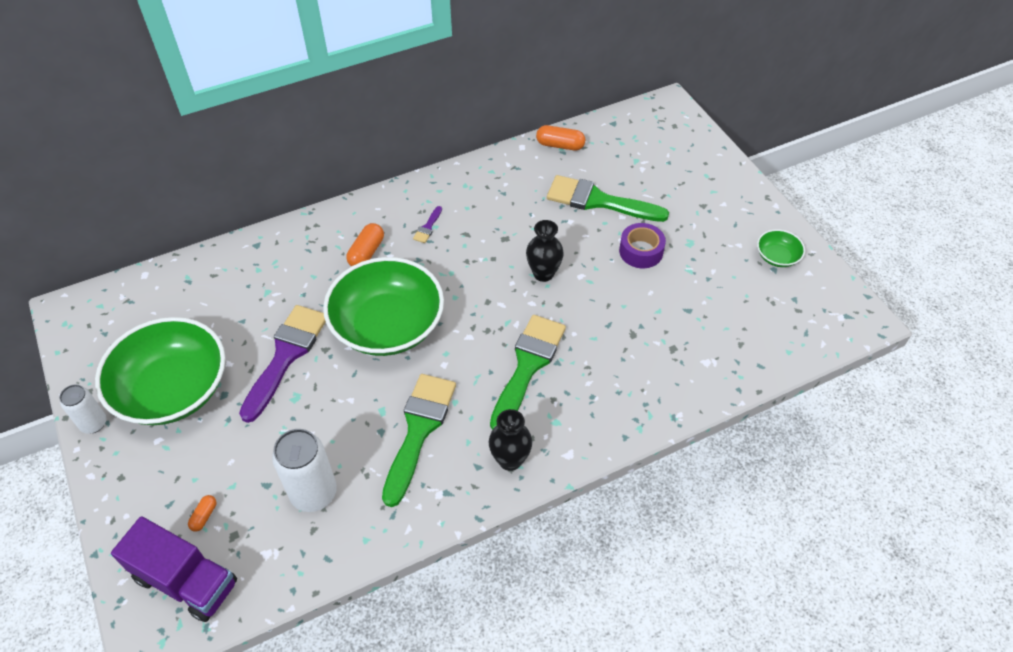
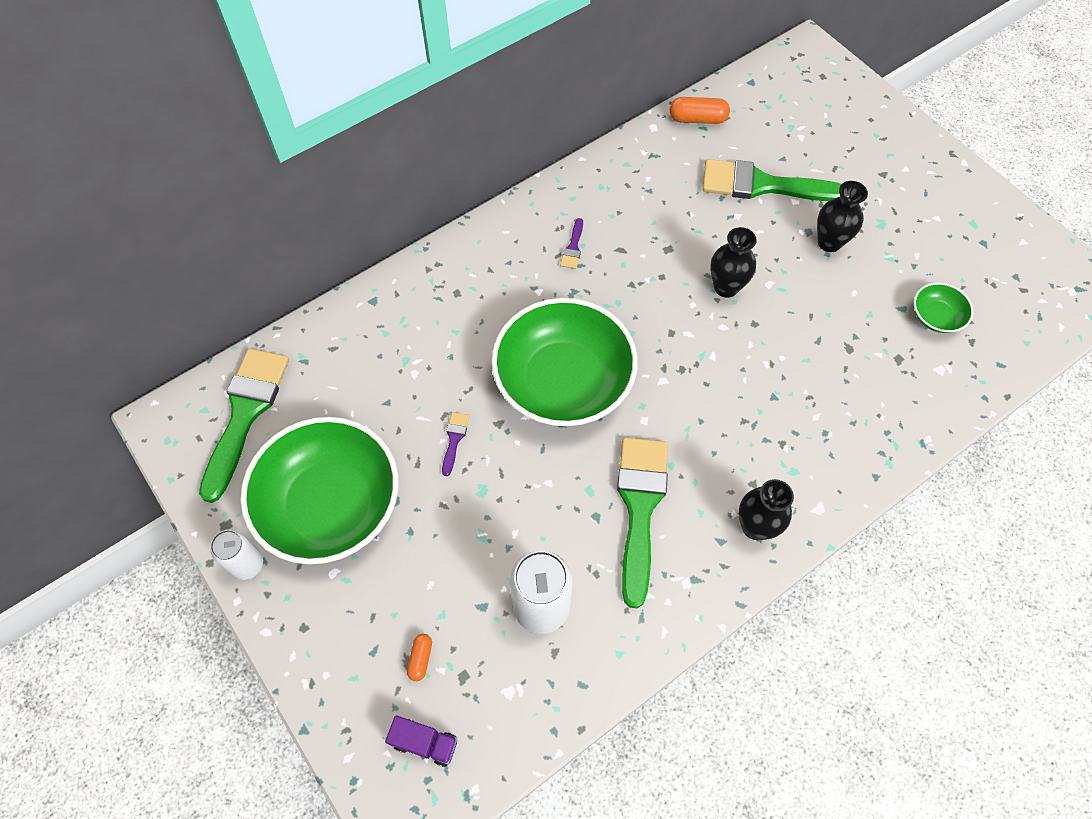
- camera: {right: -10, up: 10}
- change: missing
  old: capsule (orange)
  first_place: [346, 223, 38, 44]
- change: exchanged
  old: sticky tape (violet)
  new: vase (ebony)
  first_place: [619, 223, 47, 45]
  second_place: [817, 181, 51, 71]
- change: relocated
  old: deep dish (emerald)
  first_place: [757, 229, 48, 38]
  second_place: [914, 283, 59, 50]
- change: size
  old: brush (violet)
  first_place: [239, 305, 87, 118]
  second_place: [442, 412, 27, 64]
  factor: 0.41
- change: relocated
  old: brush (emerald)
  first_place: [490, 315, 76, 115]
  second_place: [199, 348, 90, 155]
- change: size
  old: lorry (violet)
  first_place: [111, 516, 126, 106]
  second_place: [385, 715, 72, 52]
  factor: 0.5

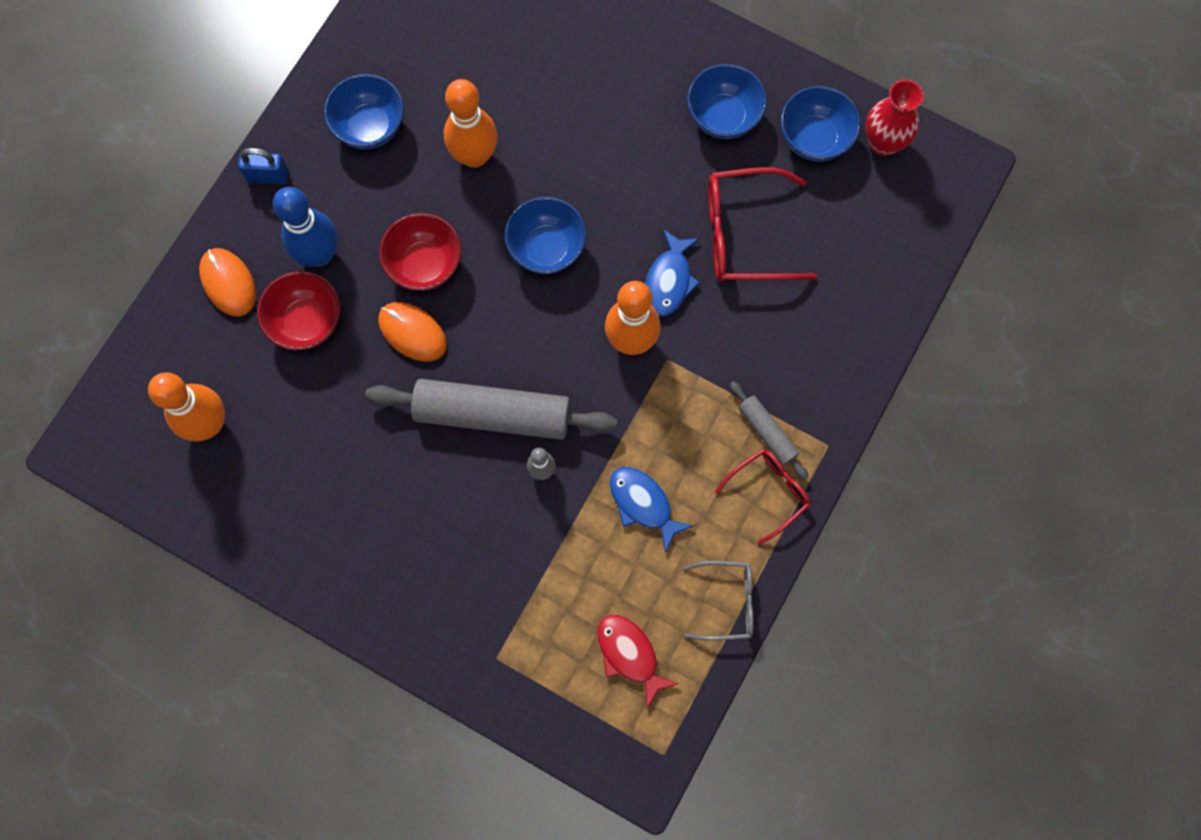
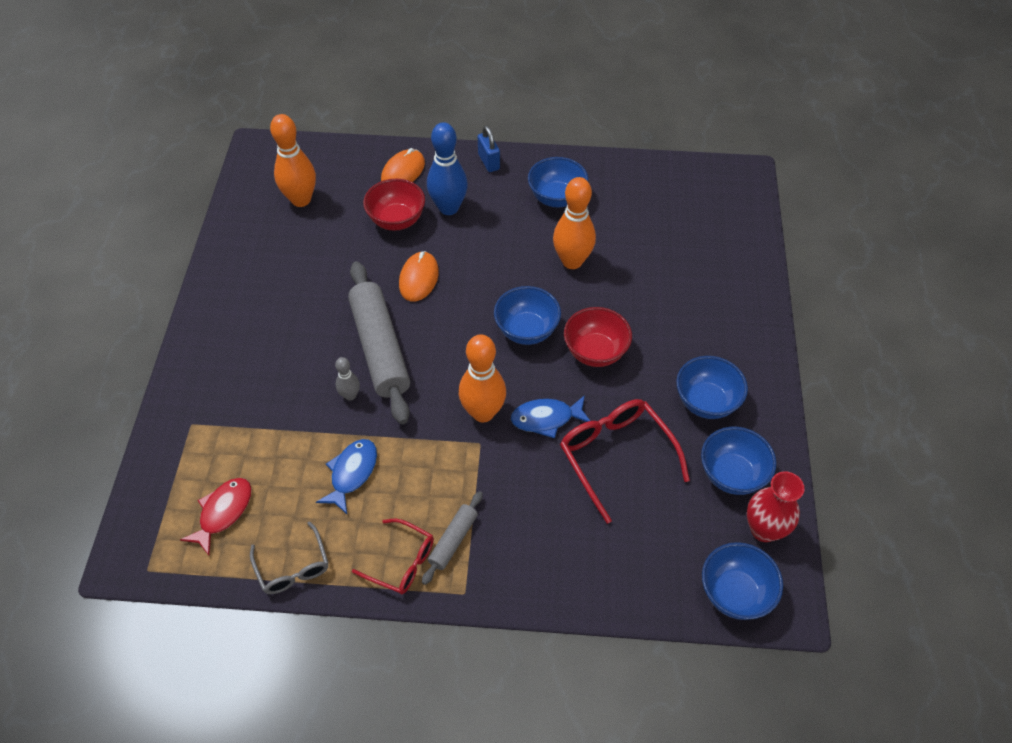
- camera: {right: 65, up: -20}
- change: relocated
  old: deep dish (crimson)
  first_place: [379, 213, 82, 78]
  second_place: [564, 307, 68, 60]
- change: appeared
  new: deep dish (royal blue)
  second_place: [702, 542, 81, 78]

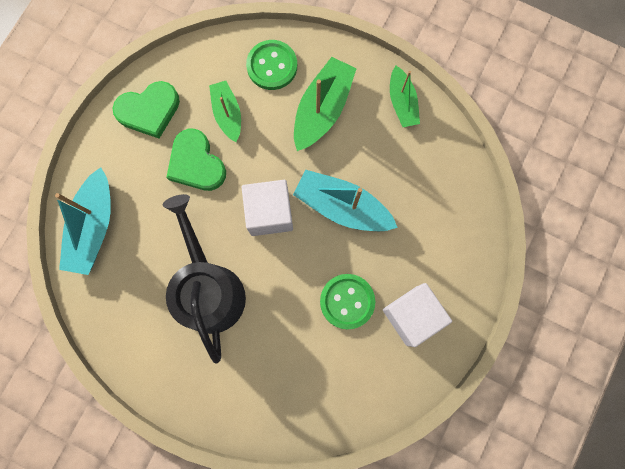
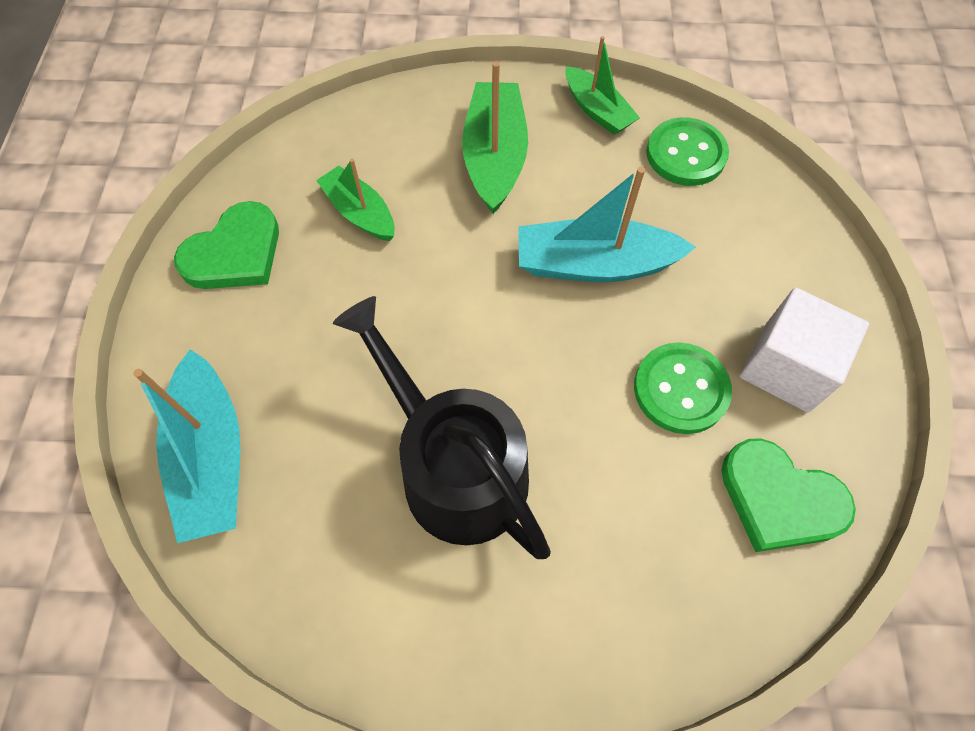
- camera: {right: -25, up: -15}
- change: relocated
  old: sewing button (emerald)
  first_place: [246, 40, 51, 50]
  second_place: [646, 117, 83, 69]
- change: relocated
  old: love heart (emerald)
  first_place: [166, 129, 60, 62]
  second_place: [721, 438, 135, 114]
- change: missing
  old: block (snow-white)
  first_place: [242, 180, 51, 56]

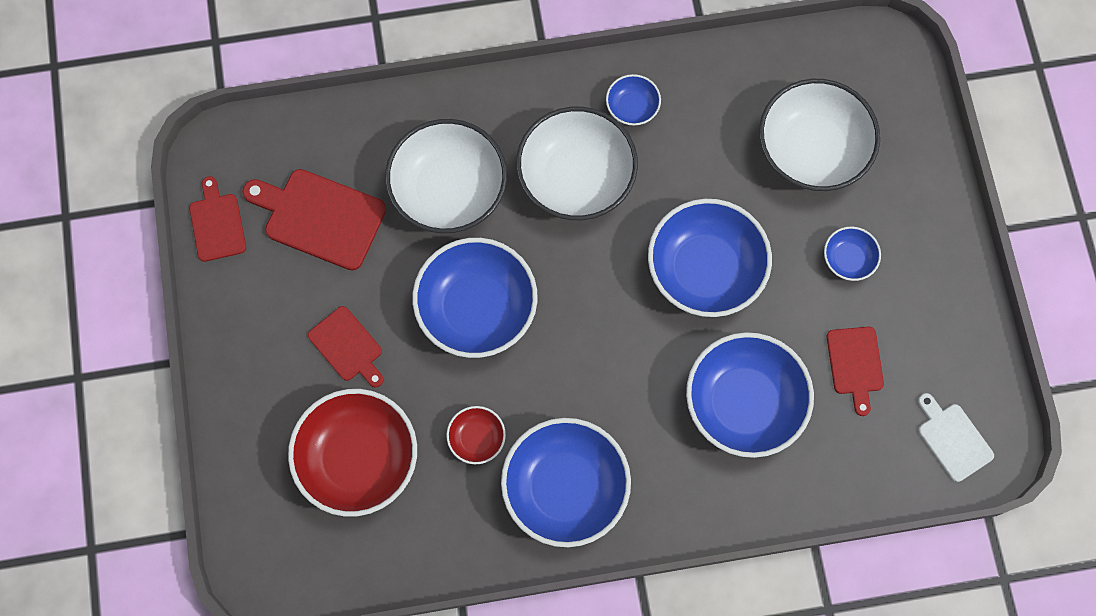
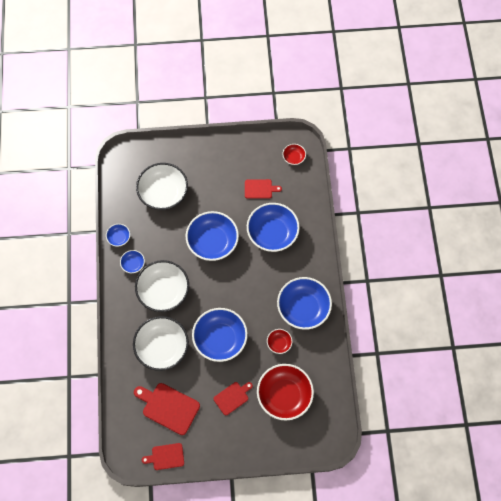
- camera: {right: -85, up: -5}
- change: spun
  old: cutting board (crimson)
  first_place: [242, 169, 144, 102]
  second_place: [134, 383, 66, 52]
  degrees: 90
- change: relocated
  old: deep dish (royal blue)
  first_place: [824, 226, 57, 55]
  second_place: [106, 224, 24, 23]
- change: exchanged
  old: cutting board (snow-white)
  new: deep dish (crimson)
  first_place: [918, 393, 76, 89]
  second_place: [282, 144, 24, 21]

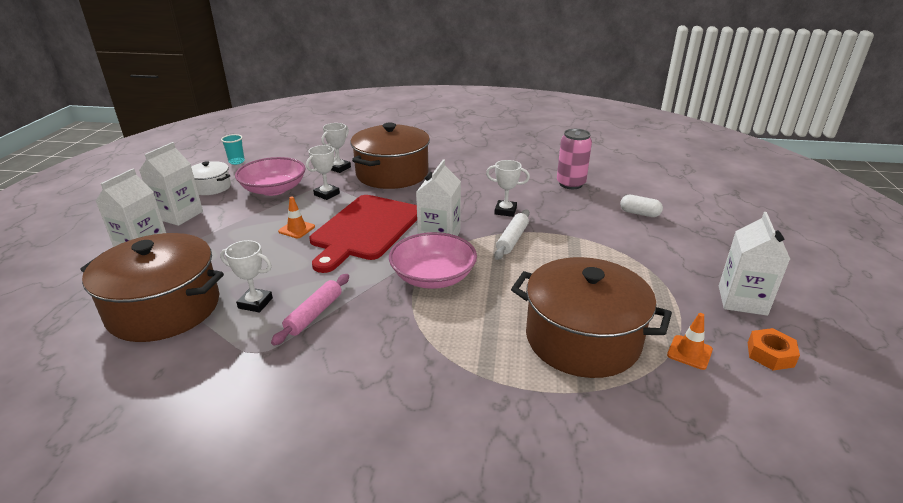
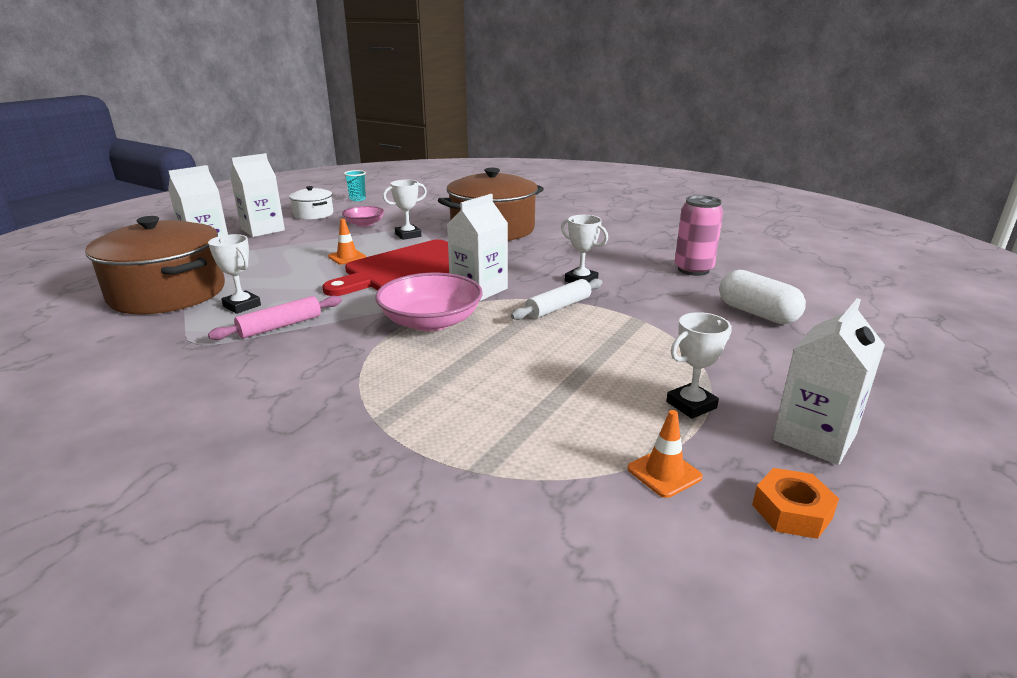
- camera: {right: 25, up: -5}
- change: relocated
  old: trophy (snow-white)
  first_place: [321, 123, 30, 50]
  second_place: [666, 312, 66, 107]
- change: size
  old: deep dish (rosy)
  first_place: [235, 157, 71, 39]
  second_place: [342, 206, 43, 21]
  factor: 0.58
- change: size
  old: capsule (snow-white)
  first_place: [620, 195, 43, 22]
  second_place: [719, 270, 87, 54]
  factor: 1.52
- change: missing
  old: stockpot (russet)
  first_place: [511, 257, 161, 121]

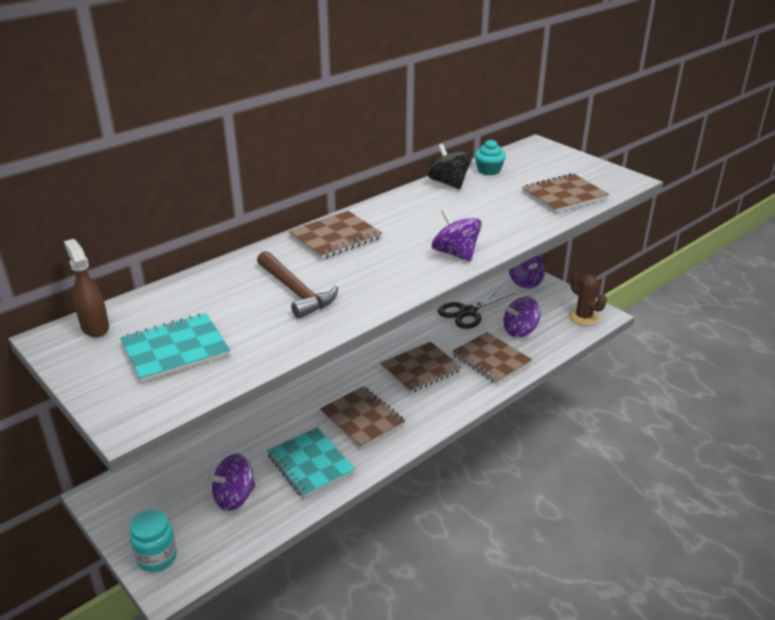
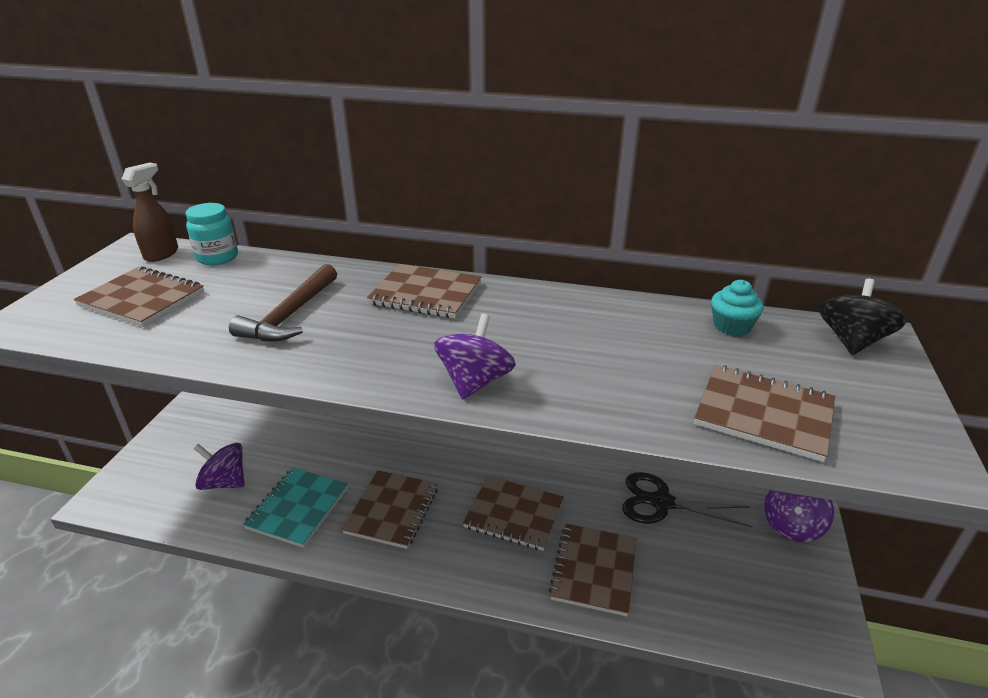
- camera: {right: 55, up: 0}
- change: relocated
  old: whirligig (ebony)
  first_place: [428, 144, 44, 45]
  second_place: [820, 279, 86, 76]
- change: missing
  old: saguaro cactus (russet)
  first_place: [569, 273, 38, 53]
- change: missing
  old: whirligig (violet)
  first_place: [503, 297, 38, 40]
- change: colour
  old: notebook (turquoise)
  new: notebook (russet)
  first_place: [120, 313, 110, 70]
  second_place: [74, 266, 130, 61]
- change: relocated
  old: jam jar (turquoise)
  first_place: [130, 510, 47, 62]
  second_place: [186, 203, 52, 62]

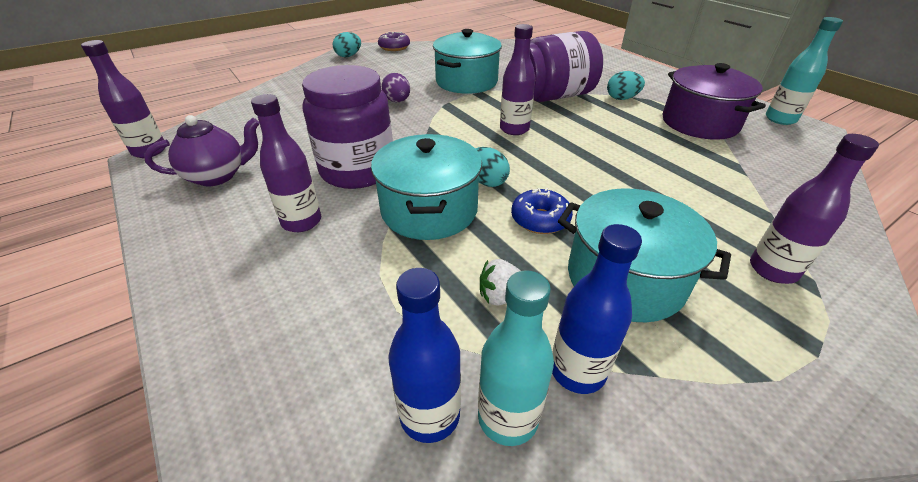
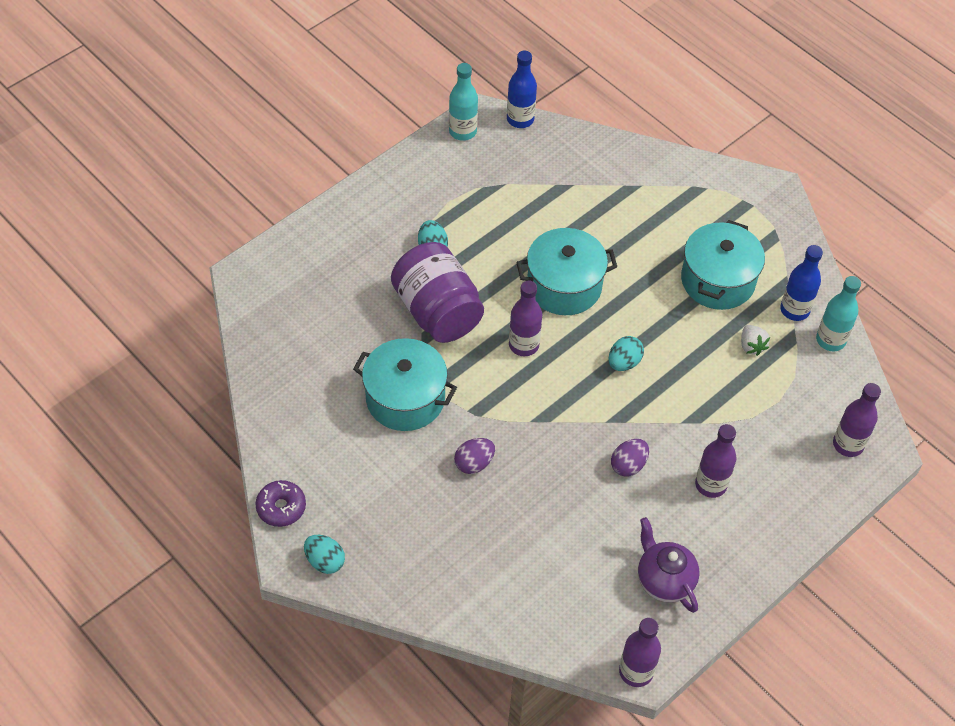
- camera: {right: -100, up: 15}
- change: missing
  old: stockpot (violet)
  first_place: [663, 63, 103, 77]
- change: exchanged
  old: jam jar (violet)
  new: egg (violet)
  first_place: [302, 65, 91, 124]
  second_place: [611, 439, 38, 38]
- change: relocated
  old: stockpot (turquoise)
  first_place: [371, 134, 111, 106]
  second_place: [516, 228, 101, 87]
- change: relocated
  old: flask (violet)
  first_place: [750, 134, 129, 150]
  second_place: [833, 383, 48, 74]
- change: missing
  old: glazed donut (royal blue)
  first_place: [511, 188, 62, 46]
- change: relocated
  old: flask (royal blue)
  first_place: [388, 268, 73, 175]
  second_place: [507, 50, 30, 78]

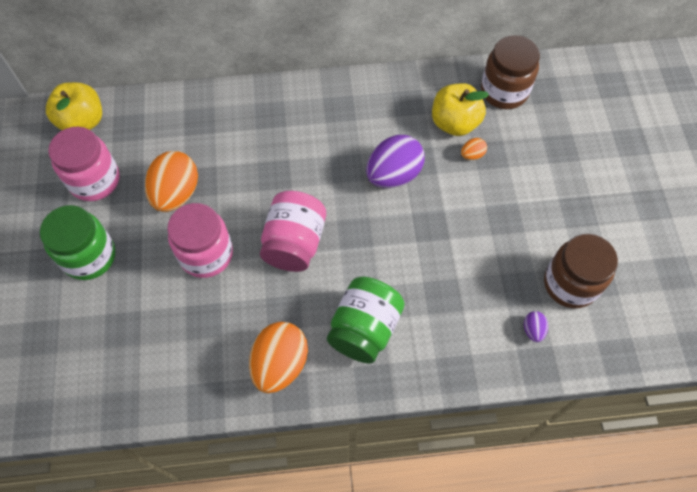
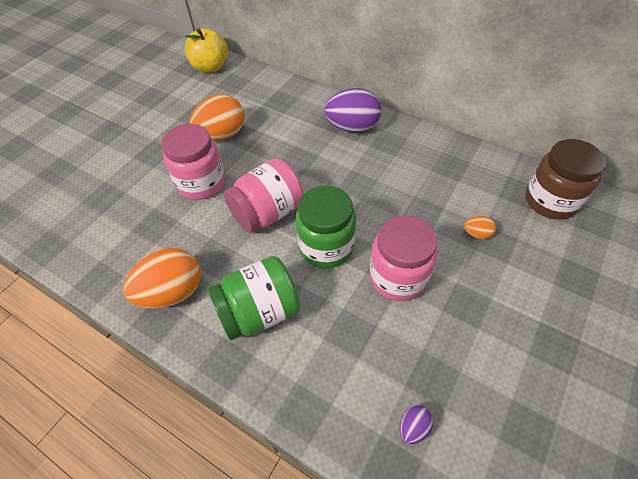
- camera: {right: 40, up: -10}
- change: missing
  old: toy apple (yellow)
  first_place: [432, 83, 57, 53]
- change: relocated
  old: jam jar (rosy)
  first_place: [48, 127, 72, 74]
  second_place: [370, 215, 67, 86]
- change: relocated
  old: egg (violet)
  first_place: [366, 135, 58, 53]
  second_place: [324, 88, 57, 45]
- change: relocated
  old: jam jar (emerald)
  first_place: [40, 205, 75, 75]
  second_place: [296, 186, 60, 82]
- change: missing
  old: jam jar (russet)
  first_place: [544, 234, 74, 74]

